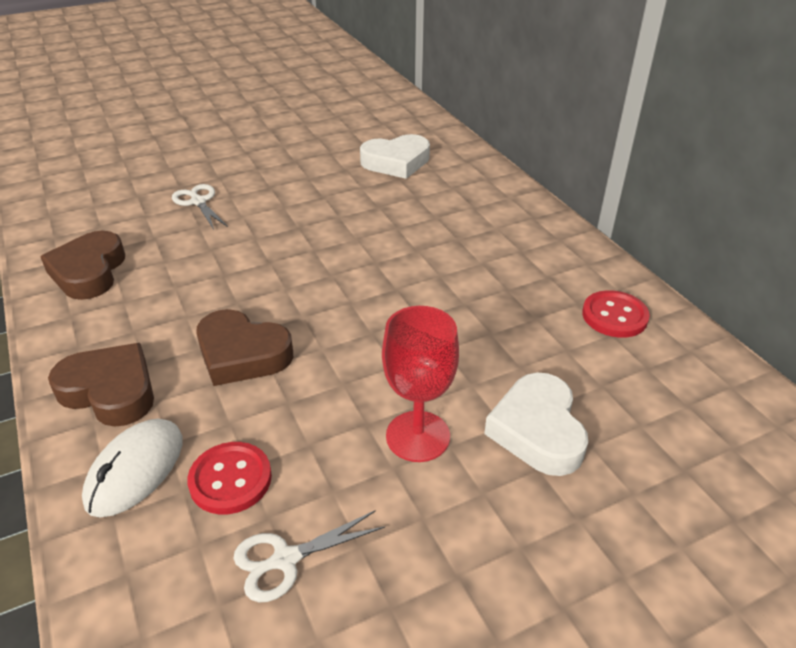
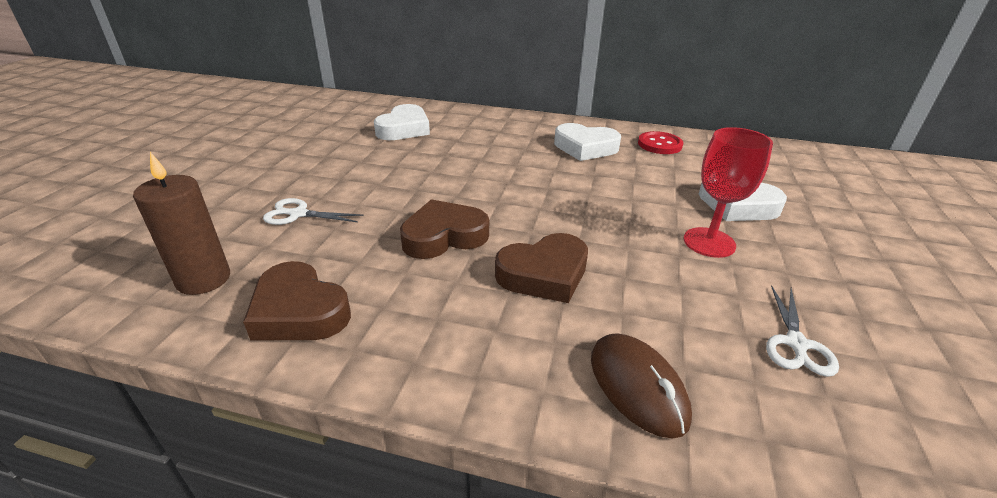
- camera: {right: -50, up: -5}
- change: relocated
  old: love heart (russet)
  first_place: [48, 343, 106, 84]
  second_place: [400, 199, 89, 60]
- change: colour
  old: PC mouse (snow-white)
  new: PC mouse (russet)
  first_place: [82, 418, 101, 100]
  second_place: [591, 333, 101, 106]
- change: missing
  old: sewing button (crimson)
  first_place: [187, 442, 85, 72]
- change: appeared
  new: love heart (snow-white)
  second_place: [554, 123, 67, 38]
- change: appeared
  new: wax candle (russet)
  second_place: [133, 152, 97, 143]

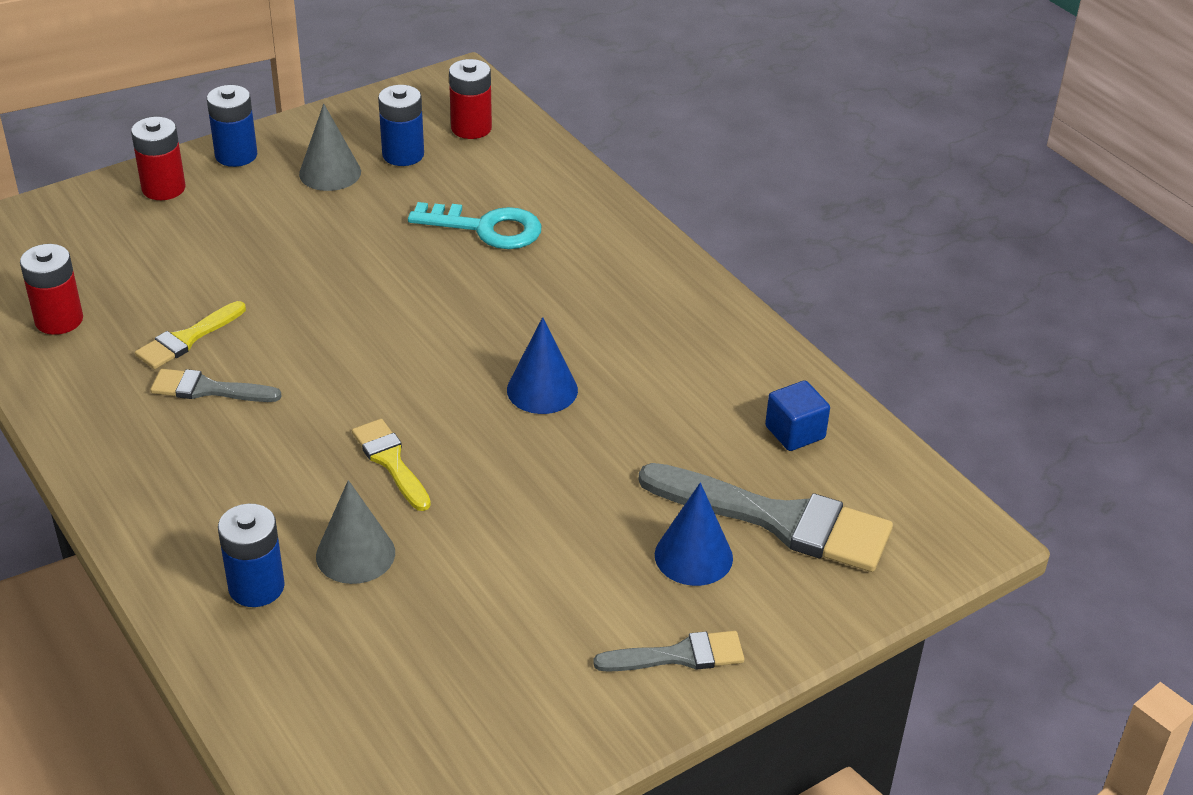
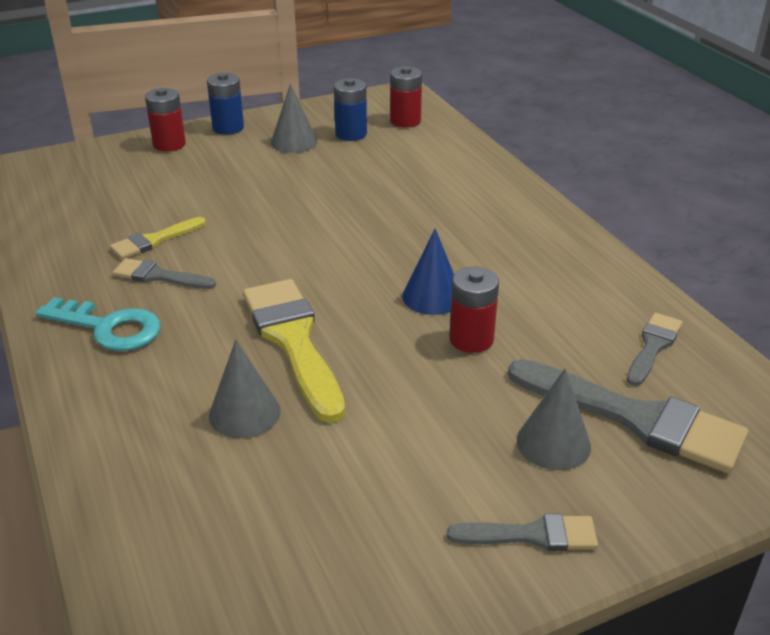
- camera: {right: 10, up: -5}
- change: relocated
  old: latchkey (turquoise)
  first_place: [408, 202, 133, 47]
  second_place: [36, 297, 125, 54]
- change: relocated
  old: power cell (crimson)
  first_place: [20, 244, 63, 91]
  second_place: [449, 266, 50, 87]
- change: exchanged
  old: block (royal blue)
  new: brush (ash-grey)
  first_place: [765, 380, 65, 71]
  second_place: [627, 313, 56, 73]
- change: size
  old: brush (yellow)
  first_place: [352, 419, 79, 92]
  second_place: [243, 279, 102, 144]
  factor: 1.87
- change: colour
  old: cone shape (royal blue)
  new: cone shape (ash-grey)
  first_place: [655, 483, 78, 103]
  second_place: [517, 369, 74, 101]
- change: missing
  old: power cell (royal blue)
  first_place: [218, 504, 67, 103]

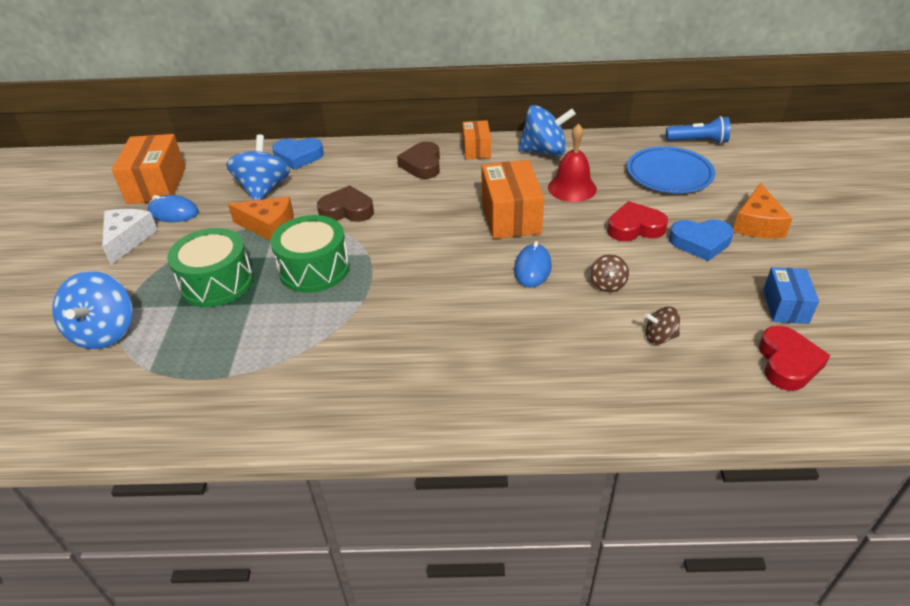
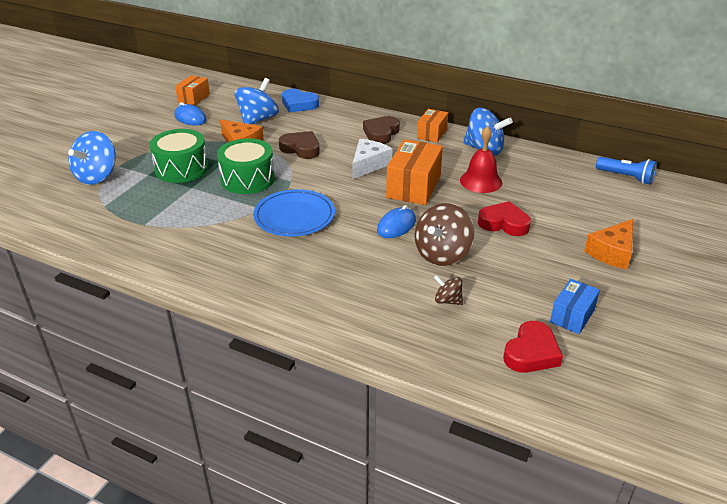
- camera: {right: 25, up: -5}
- change: size
  old: package (orange)
  first_place: [112, 134, 73, 70]
  second_place: [175, 75, 35, 31]
  factor: 0.6
- change: relocated
  old: flat dish (royal blue)
  first_place: [627, 146, 88, 47]
  second_place: [253, 189, 82, 48]
- change: relocated
  old: piece of cheese (snow-white)
  first_place: [102, 209, 56, 56]
  second_place: [352, 139, 40, 40]
- change: missing
  old: love heart (royal blue)
  first_place: [669, 219, 65, 42]
- change: size
  old: whirligig (russet)
  first_place: [590, 254, 39, 38]
  second_place: [415, 203, 59, 63]
  factor: 1.95

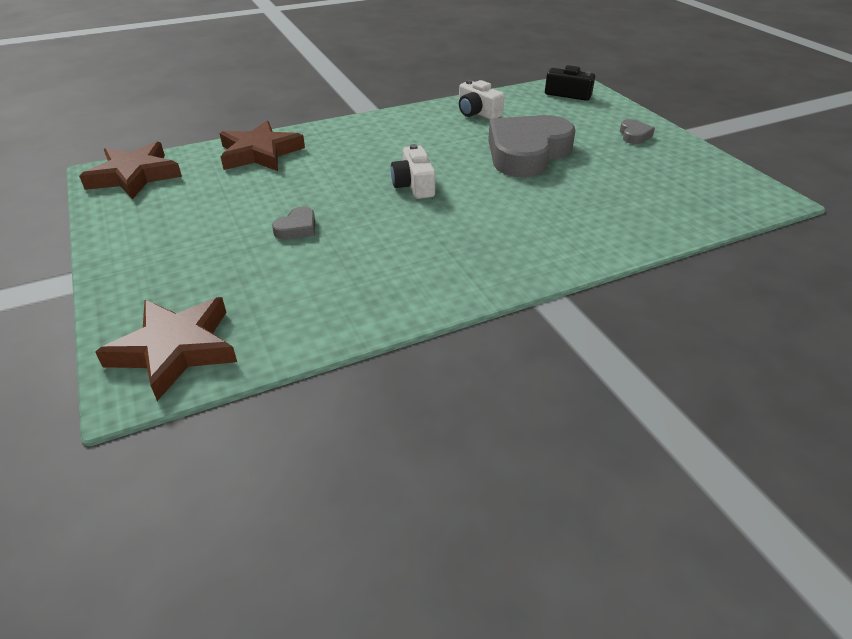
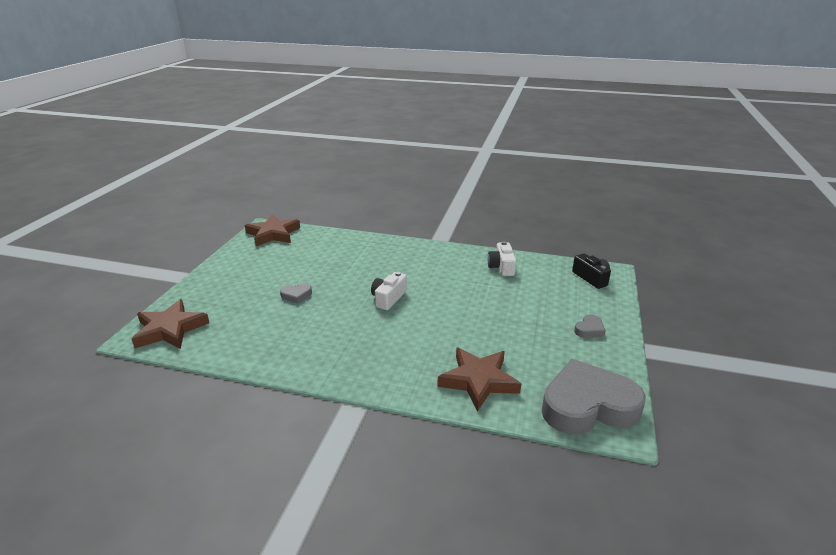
- camera: {right: 40, up: -10}
- change: relocated
  old: love heart (ash-grey)
  first_place: [488, 115, 88, 63]
  second_place: [542, 359, 104, 75]
- change: relocated
  old: star shape (russet)
  first_place: [219, 121, 86, 50]
  second_place: [437, 347, 84, 65]

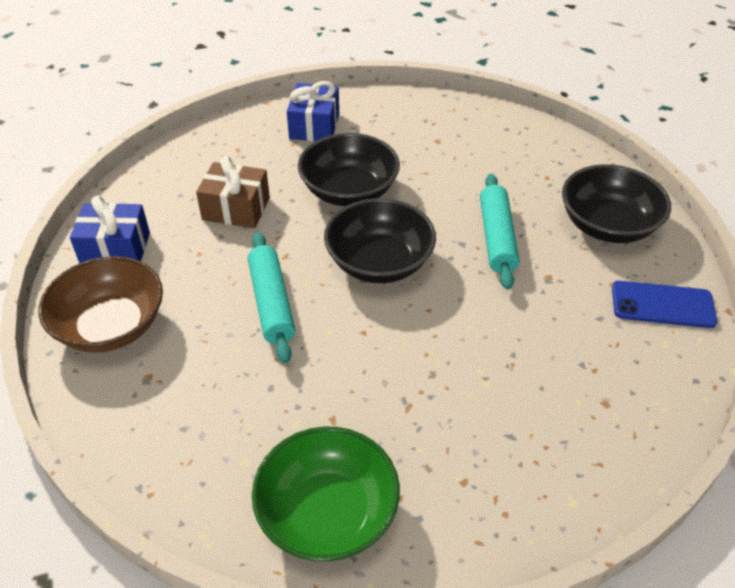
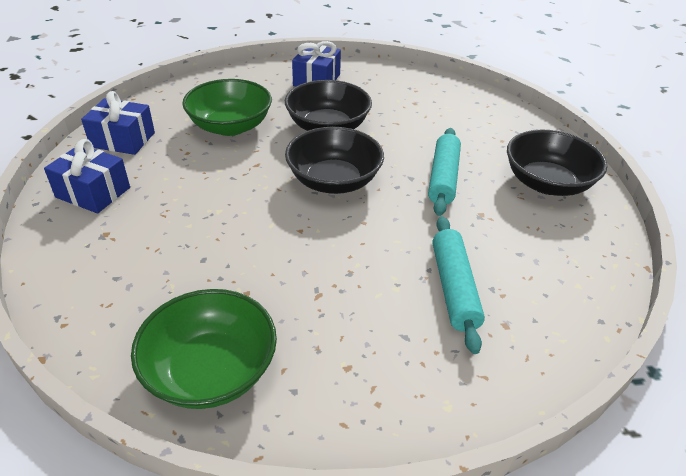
- camera: {right: 10, up: -5}
- change: exchanged
  old: wrapped gift (russet)
  new: deep dish (emerald)
  first_place: [196, 156, 74, 72]
  second_place: [182, 79, 90, 57]
- change: relocated
  old: pastry roller (turquoise)
  first_place: [248, 232, 48, 132]
  second_place: [432, 216, 53, 138]
- change: exchanged
  old: deep dish (russet)
  new: wrapped gift (royal blue)
  first_place: [38, 256, 125, 97]
  second_place: [44, 139, 86, 74]
- change: missing
  old: mobile phone (royal blue)
  first_place: [612, 281, 105, 47]

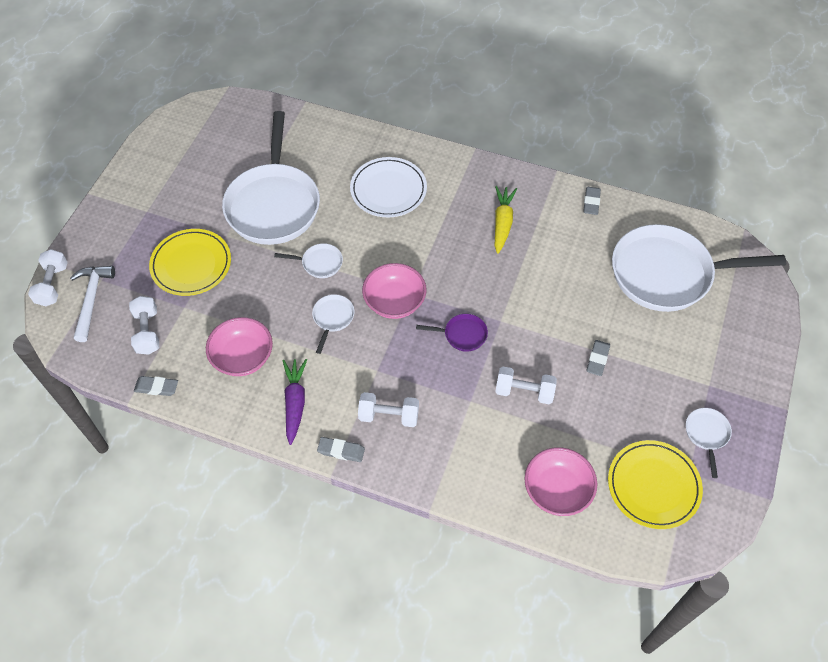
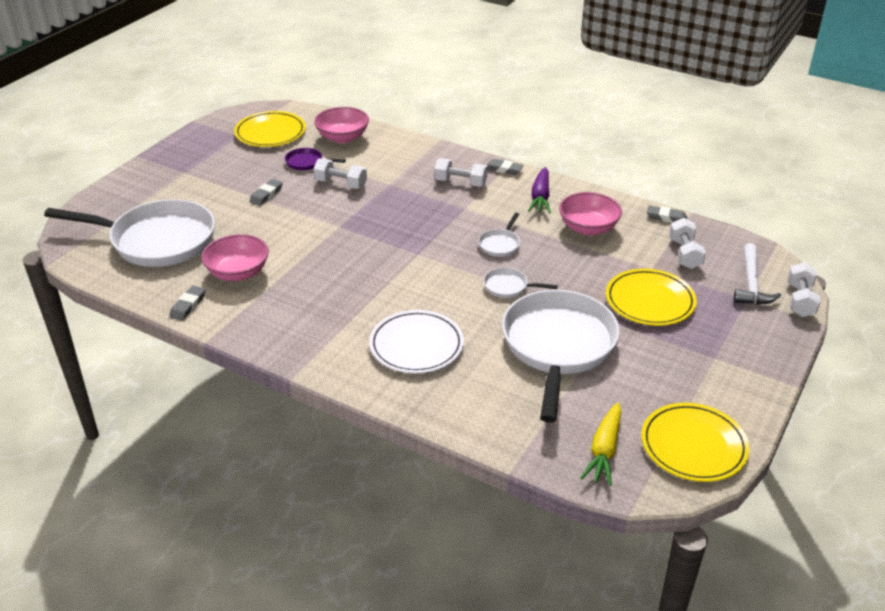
- camera: {right: -170, up: -20}
- change: relocated
  old: root vegetable (yellow)
  first_place: [495, 186, 22, 68]
  second_place: [580, 402, 41, 84]
- change: relocated
  old: deep dish (rosy)
  first_place: [362, 263, 65, 56]
  second_place: [201, 234, 68, 47]
- change: relocated
  old: skillet (violet)
  first_place: [416, 314, 72, 38]
  second_place: [285, 148, 61, 22]
- change: missing
  old: skillet (snow-white)
  first_place: [686, 408, 46, 70]
- change: appeared
  new: flat dish (yellow)
  second_place: [641, 403, 108, 79]

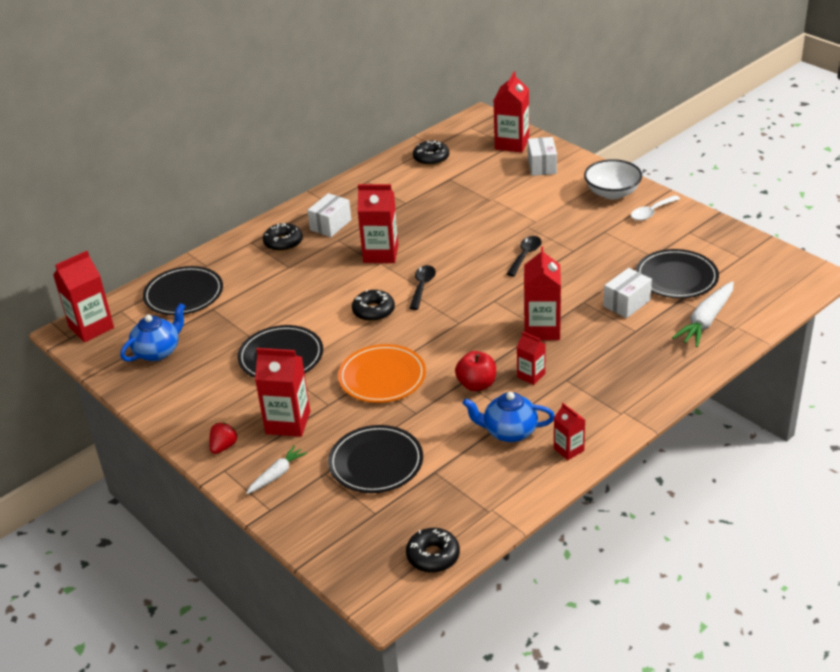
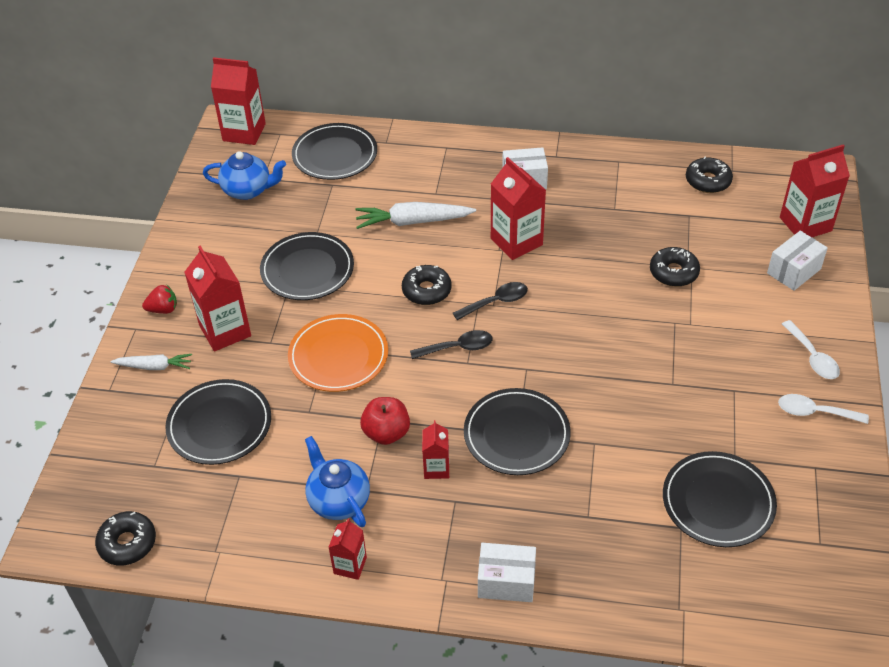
- camera: {right: 50, up: 10}
- change: exchanged
  old: deep dish (snow-white)
  new: teaspoon (snow-white)
  first_place: [584, 159, 58, 40]
  second_place: [782, 320, 58, 59]
- change: relocated
  old: glazed donut (ebony)
  first_place: [263, 223, 40, 29]
  second_place: [650, 247, 50, 40]
- change: relocated
  old: teaspoon (ebony)
  first_place: [507, 236, 35, 40]
  second_place: [410, 330, 83, 29]
- change: exchanged
  old: milk carton (crimson)
  new: flat dish (ebony)
  first_place: [524, 247, 37, 93]
  second_place: [464, 388, 107, 87]
- change: relocated
  old: package (snow-white)
  first_place: [604, 268, 48, 50]
  second_place: [478, 543, 58, 59]
- change: relocated
  old: root vegetable (snow-white)
  first_place: [672, 281, 62, 66]
  second_place: [355, 202, 121, 27]

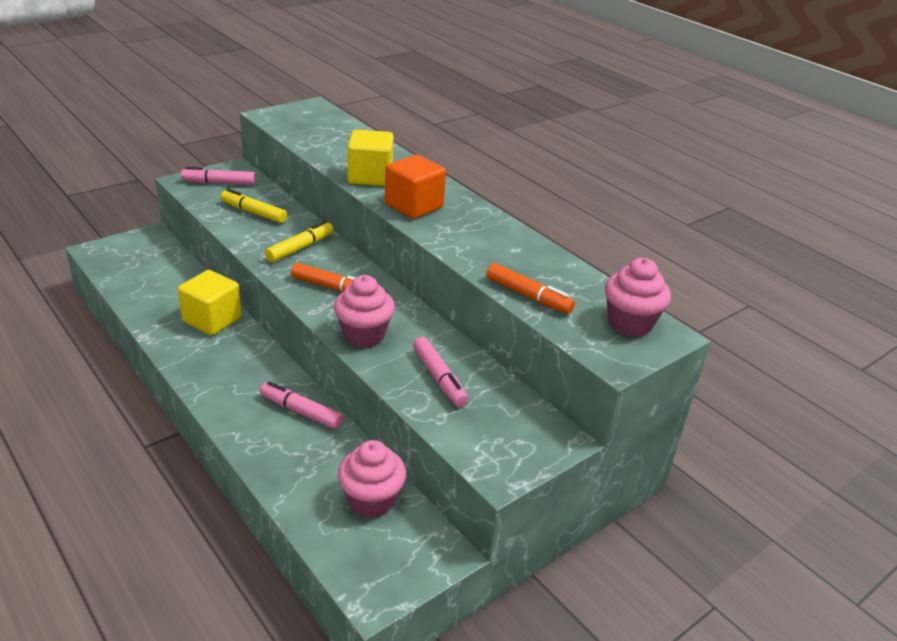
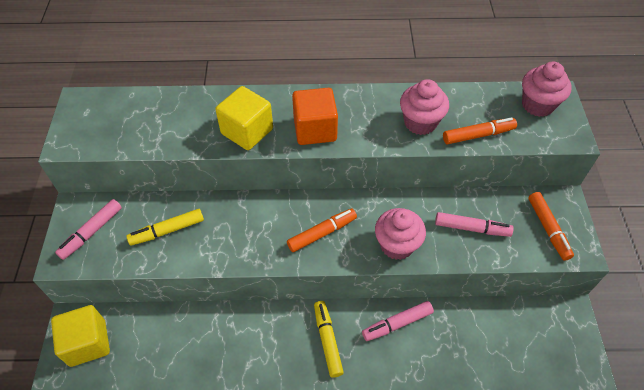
- camera: {right: -50, up: 20}
- change: relocated
  old: marker (yellow)
  first_place: [265, 221, 68, 41]
  second_place: [314, 301, 30, 77]
- change: relocated
  old: block (yellow)
  first_place: [178, 270, 64, 65]
  second_place: [51, 305, 59, 62]
- change: relocated
  old: muffin (rosy)
  first_place: [338, 440, 68, 78]
  second_place: [400, 79, 49, 56]
- change: appeared
  new: marker (orange)
  second_place: [528, 192, 46, 68]

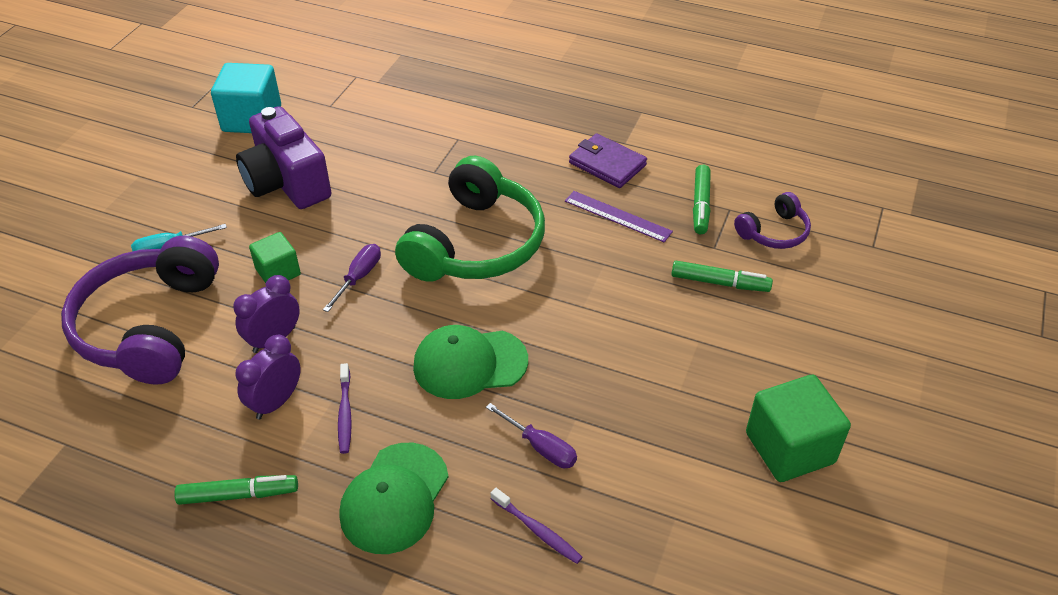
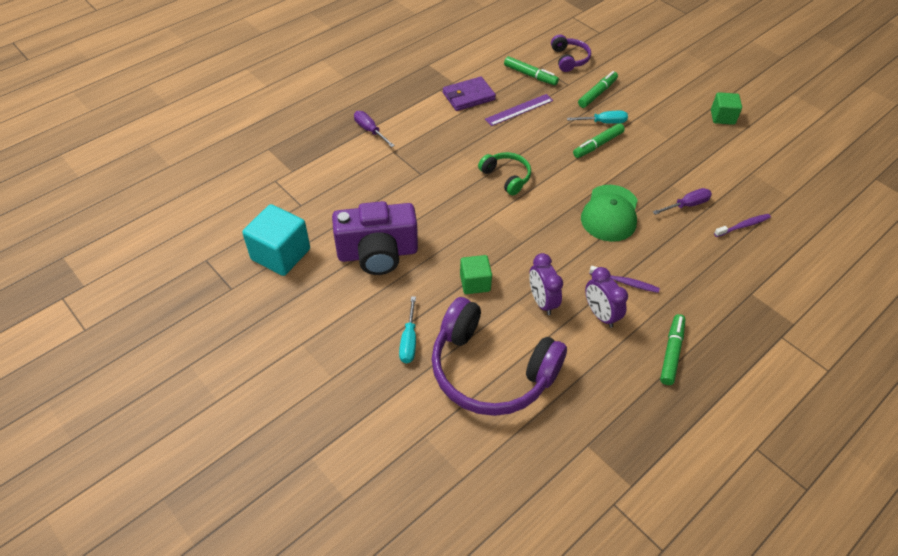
- camera: {right: -65, up: 5}
- change: size
  old: over-ear headphones (emerald)
  first_place: [395, 156, 150, 126]
  second_place: [478, 152, 53, 43]
  factor: 0.49
- change: relocated
  old: hand screwdriver (violet)
  first_place: [323, 244, 58, 68]
  second_place: [354, 111, 41, 36]
- change: size
  old: block (emerald)
  first_place: [746, 375, 105, 107]
  second_place: [711, 92, 31, 33]
  factor: 0.6
- change: missing
  old: peaked cap (emerald)
  first_place: [339, 443, 109, 111]
- change: appeared
  new: hand screwdriver (turquoise)
  second_place: [567, 111, 61, 13]
- change: appeared
  new: marker (emerald)
  second_place: [573, 123, 52, 35]

